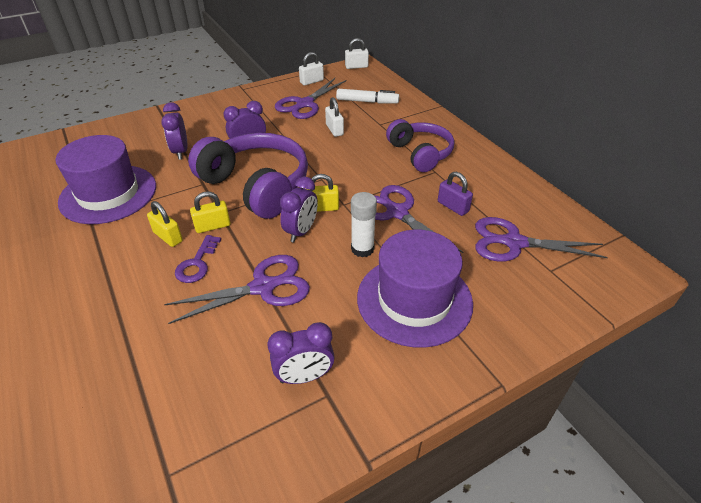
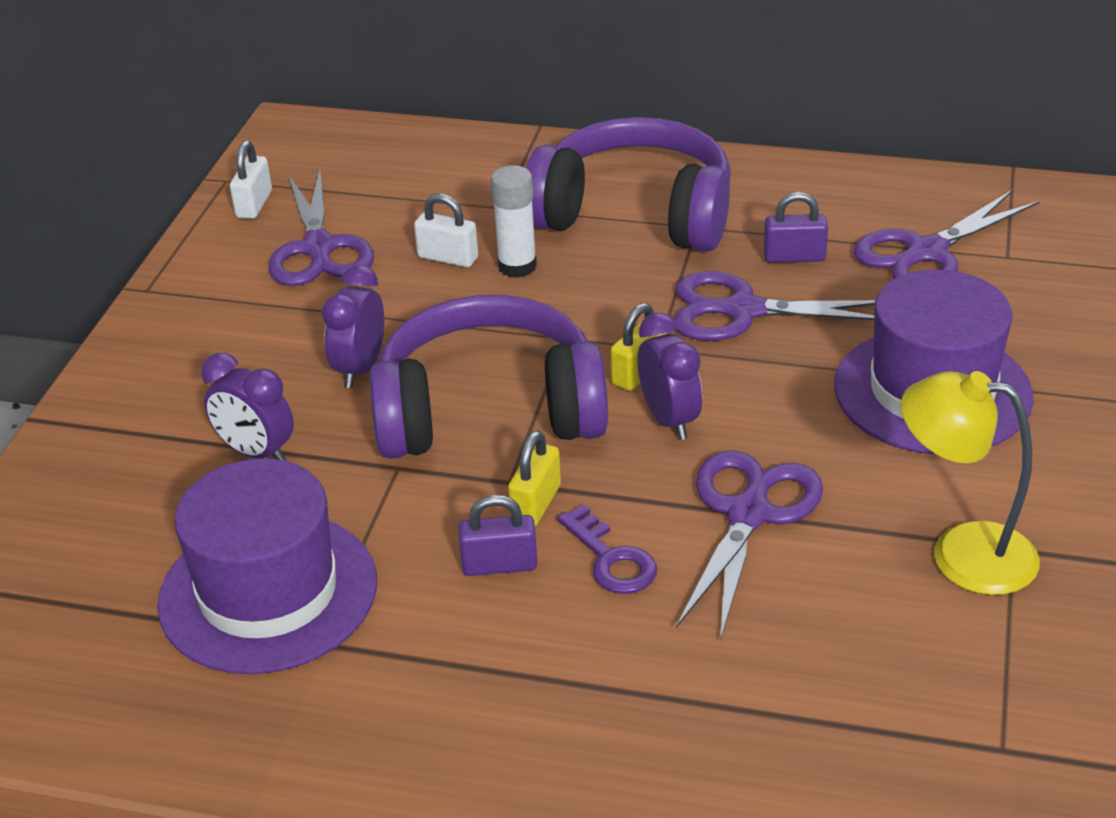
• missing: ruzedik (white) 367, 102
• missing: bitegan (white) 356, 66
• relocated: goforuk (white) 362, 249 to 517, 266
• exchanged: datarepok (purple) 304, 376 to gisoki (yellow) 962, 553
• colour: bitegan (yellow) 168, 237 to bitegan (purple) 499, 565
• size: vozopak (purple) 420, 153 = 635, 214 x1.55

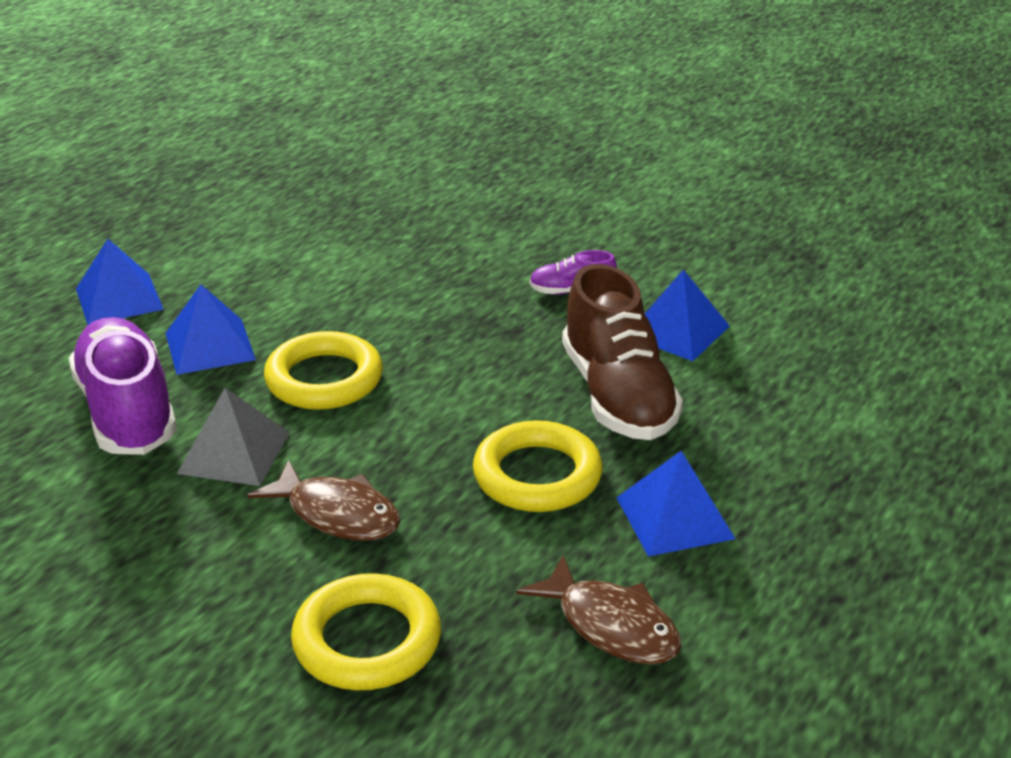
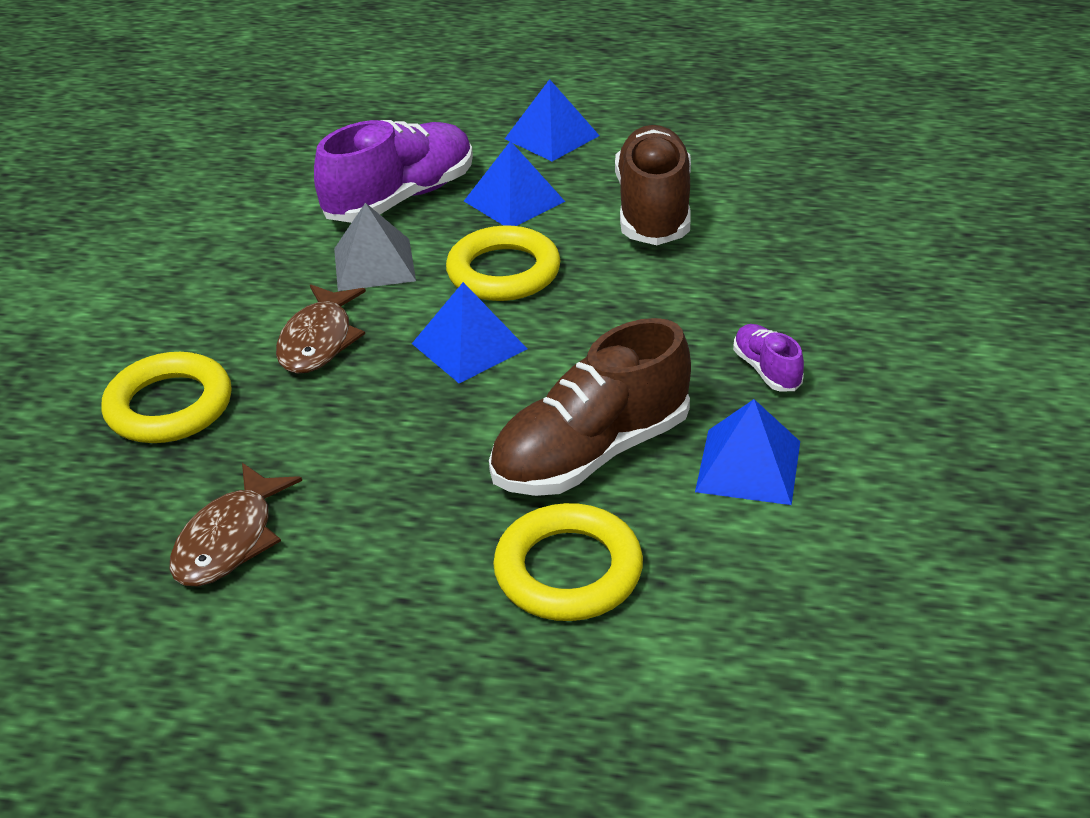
• appeared: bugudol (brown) 653, 210
• relocated: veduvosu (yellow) 537, 475 to 568, 570
• relocated: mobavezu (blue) 675, 518 to 469, 346

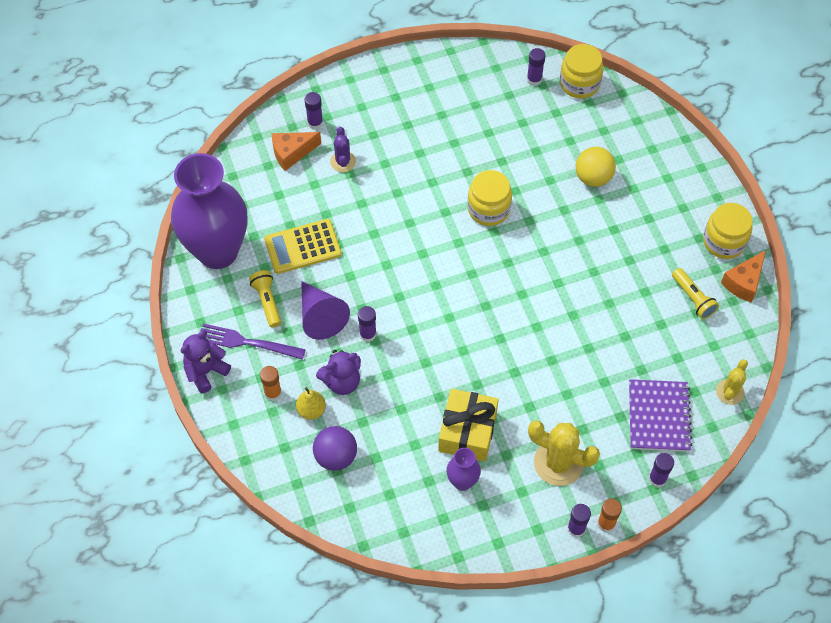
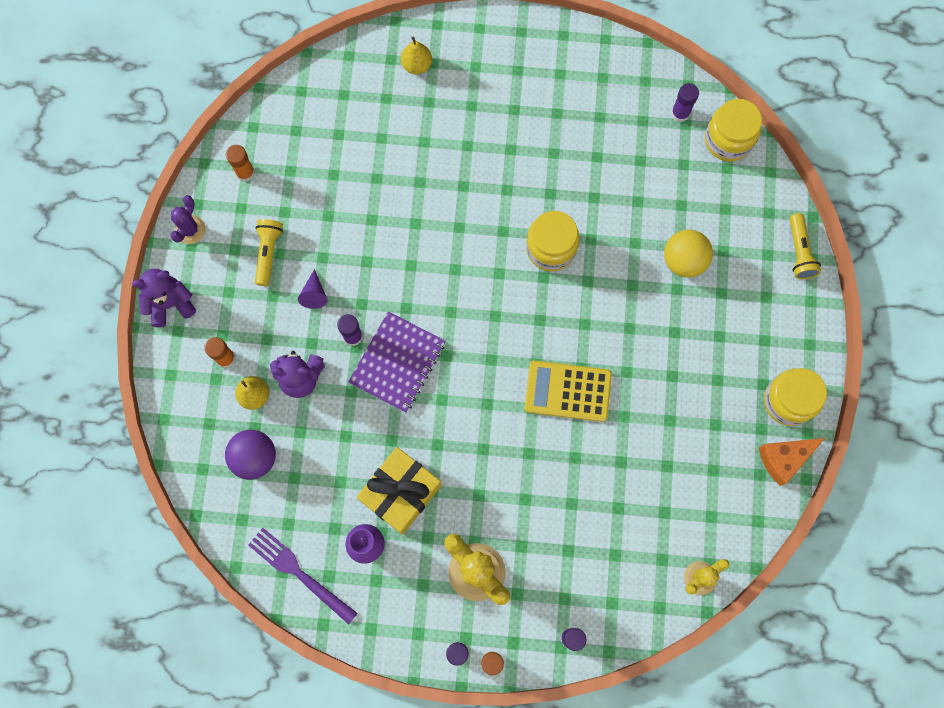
• missing: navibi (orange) 292, 153
• relocated: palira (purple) 246, 342 to 298, 573
• relocated: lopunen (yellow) 303, 247 to 568, 391
• relocated: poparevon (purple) 343, 162 to 190, 229
• relocated: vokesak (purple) 658, 416 to 397, 363
• relocated: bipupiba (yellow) 693, 298 to 799, 252
• exchanged: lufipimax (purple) 217, 251 to goforuk (orange) 245, 173
• exchanged: goforuk (purple) 315, 123 to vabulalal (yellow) 417, 65
• size: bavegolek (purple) 320, 316 = 314, 294 x0.51

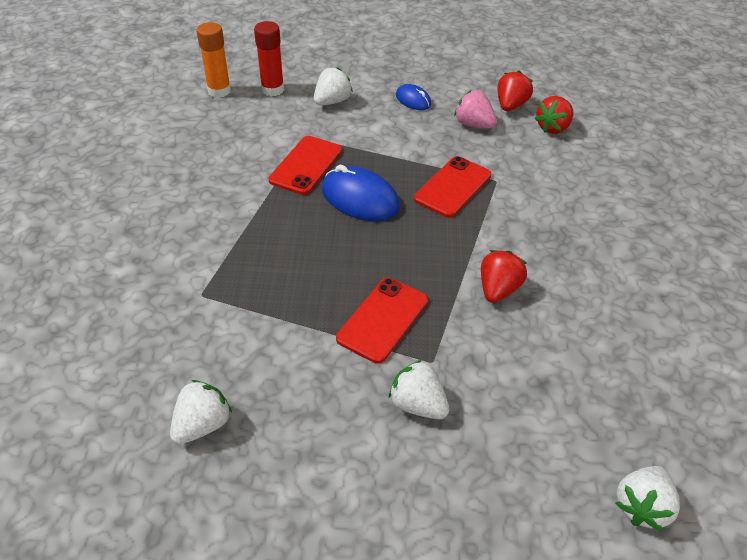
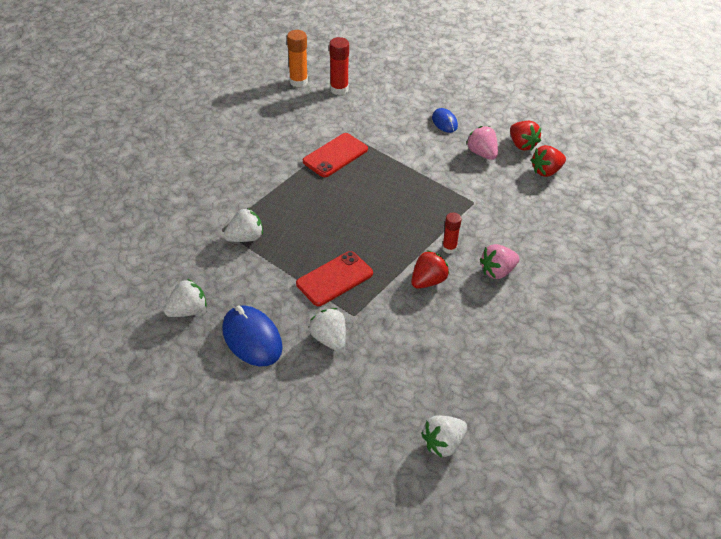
• missing: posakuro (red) 453, 187
• appeared: goforuk (red) 449, 248
• appeared: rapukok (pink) 497, 271
• relocated: rapukok (white) 332, 101 to 245, 238
• relocated: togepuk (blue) 360, 199 to 252, 338
• spun: rapukok (red) 510, 105 = 522, 145 105 degrees clockwise

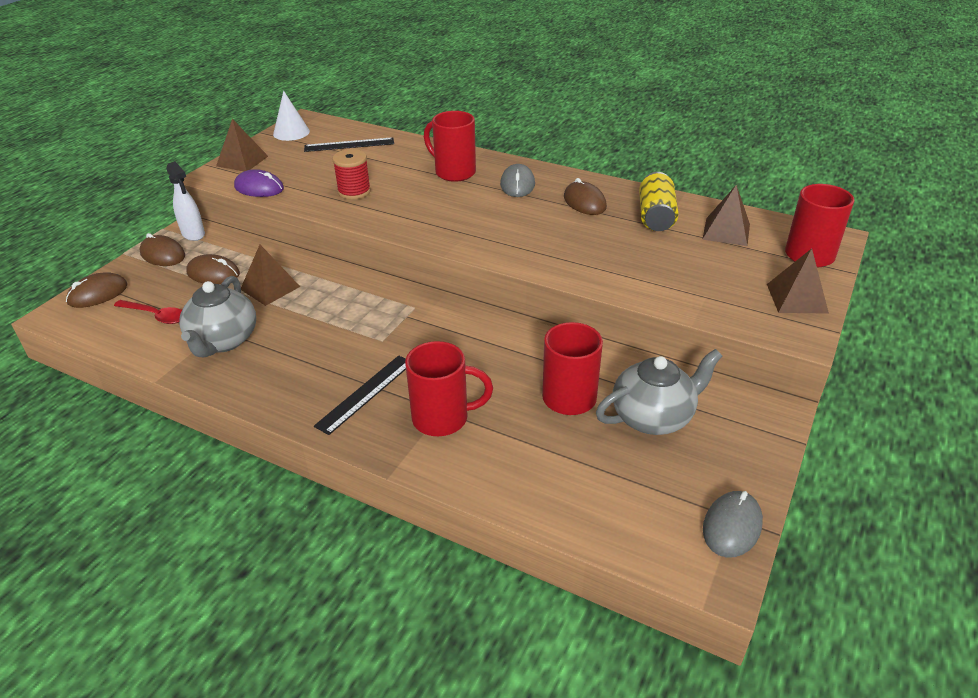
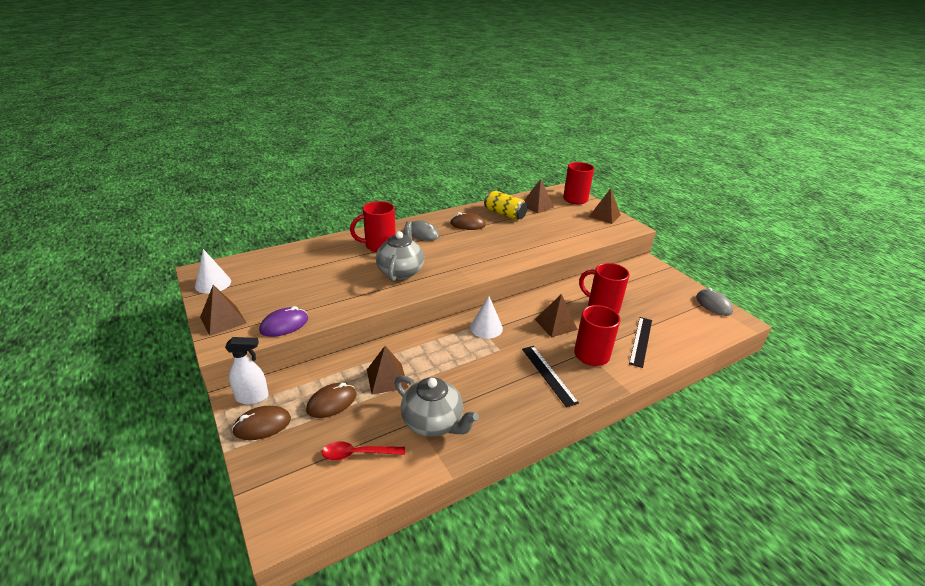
• missing: togepuk (brown) 98, 294
• missing: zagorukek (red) 354, 192
• appeared: bavegolek (white) 486, 327
• appeared: mobavezu (brown) 555, 324
• relocated: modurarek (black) 349, 145 to 641, 341
• relocated: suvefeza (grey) 653, 417 to 400, 271
• spun: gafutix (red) 155, 315 = 358, 454 150 degrees counterclockwise

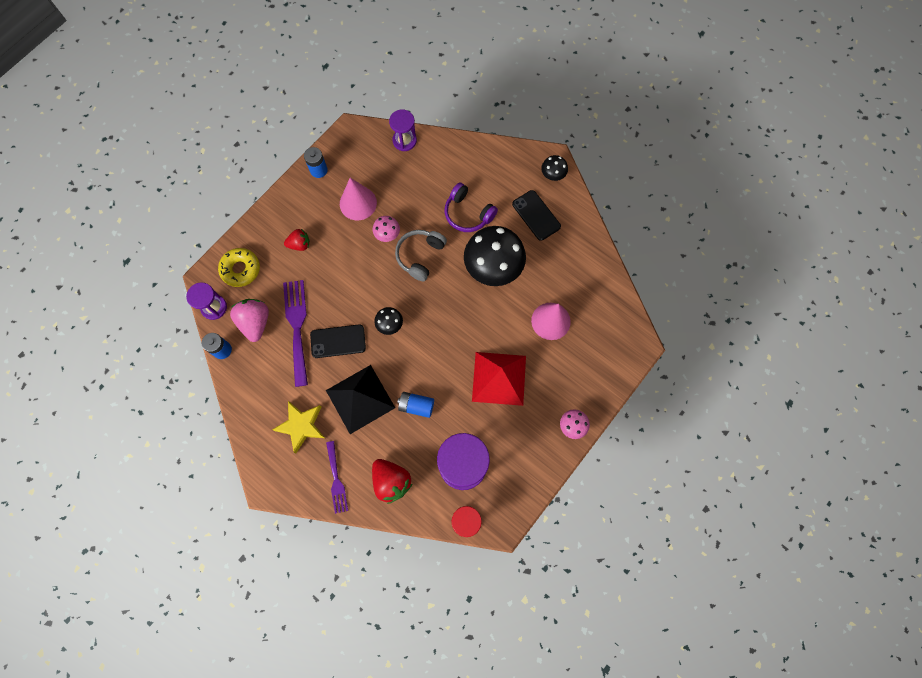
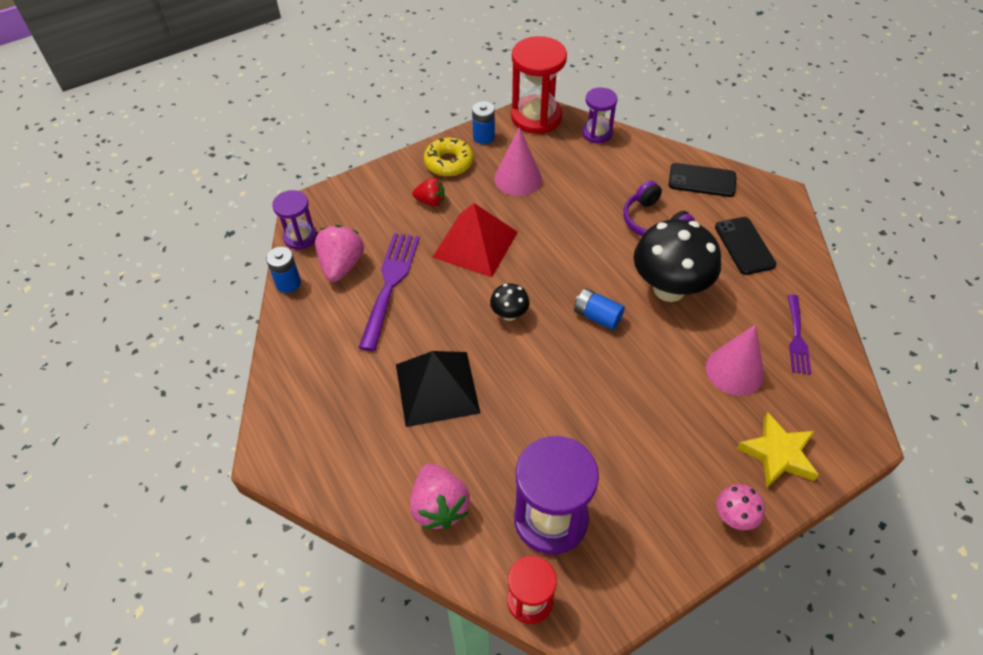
• missing: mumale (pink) 387, 235
• missing: vozopak (grey) 420, 256
• missing: mumale (black) 552, 175
• appeared: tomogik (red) 536, 117
• relocated: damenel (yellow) 241, 269 to 449, 163
• relocated: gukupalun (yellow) 301, 426 to 778, 454
• relocated: posakuro (black) 338, 341 to 702, 180
• relocated: palira (purple) 336, 480 to 797, 338
• relocated: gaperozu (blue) 416, 406 to 597, 316
• relocated: mobavezu (red) 499, 378 to 475, 244
• colour: rapukok (red) 391, 481 to rapukok (pink) 439, 506

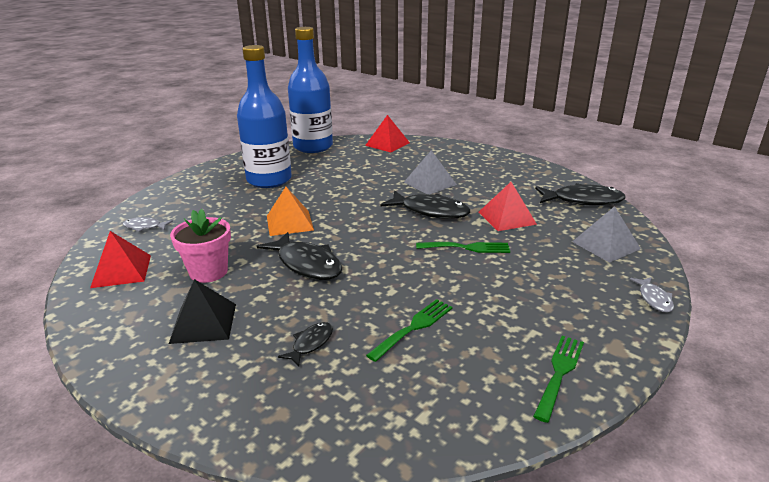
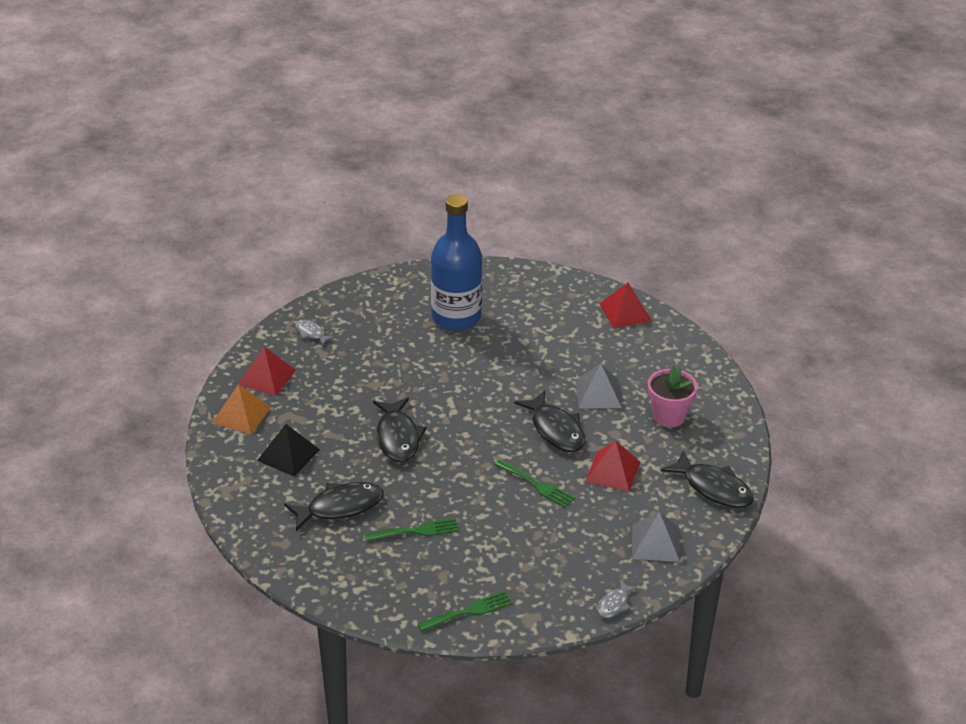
• missing: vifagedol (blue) 313, 147
• relocated: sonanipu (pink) 208, 272 to 669, 416
• relocated: mobavezu (orange) 289, 223 to 241, 415
• size: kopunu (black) 310, 344 = 340, 507 x1.92

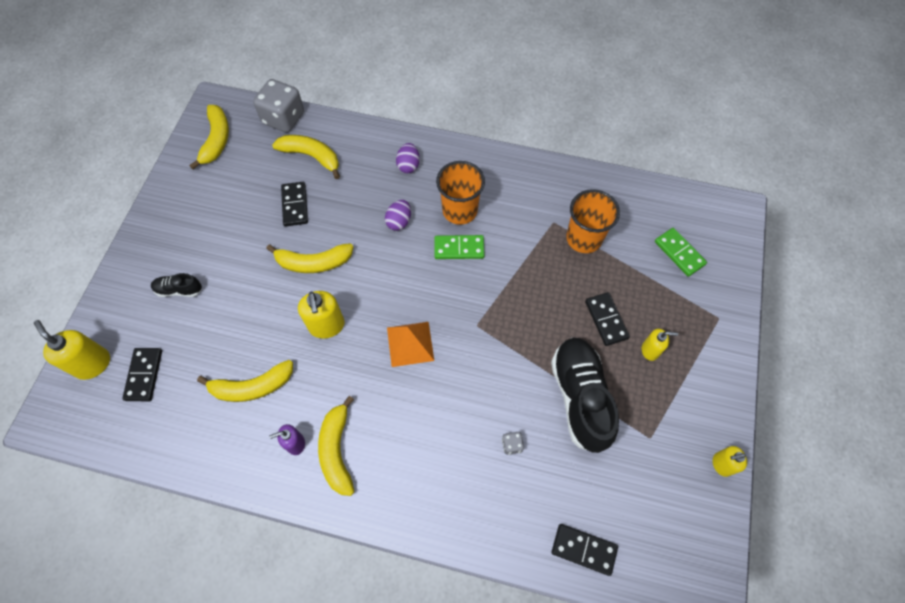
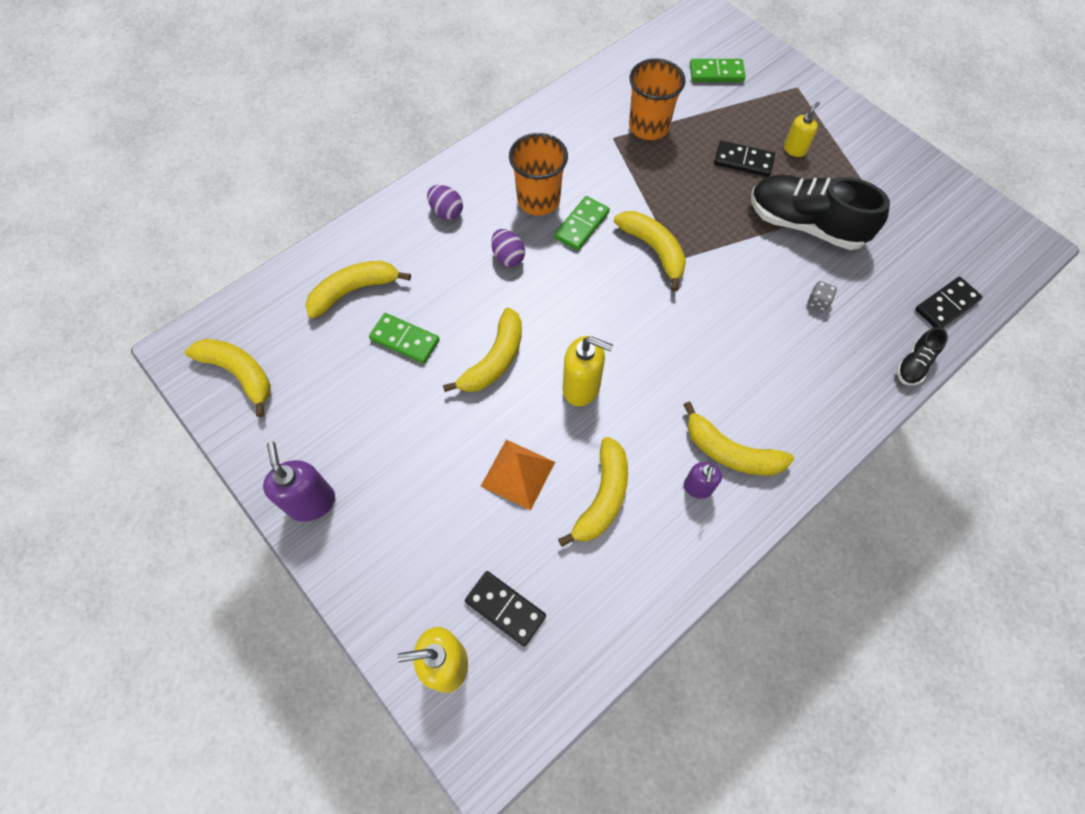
• missing: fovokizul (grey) 283, 118
• missing: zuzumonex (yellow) 721, 464
• appeared: zuzumonex (purple) 311, 502
• appeared: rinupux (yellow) 654, 250
• relocated: bugudol (black) 179, 290 to 914, 364
• relocated: mobavezu (orange) 410, 343 to 518, 474
• colour: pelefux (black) 295, 205 to pelefux (green) 404, 340

